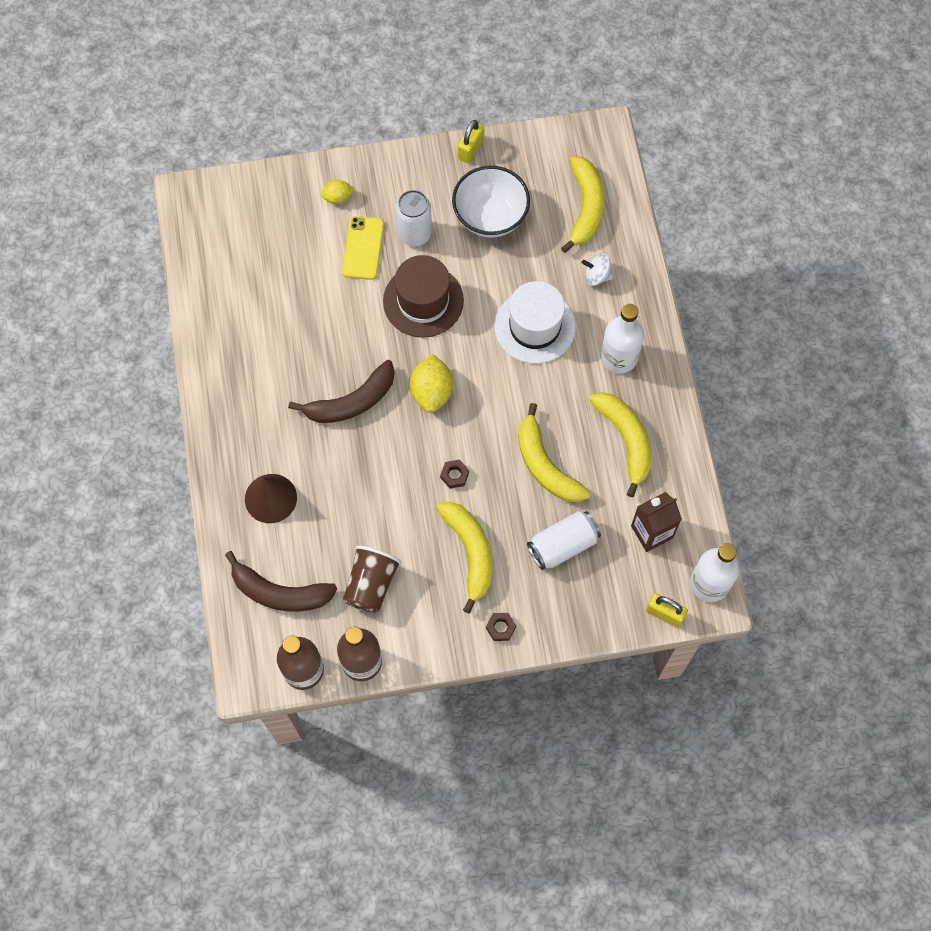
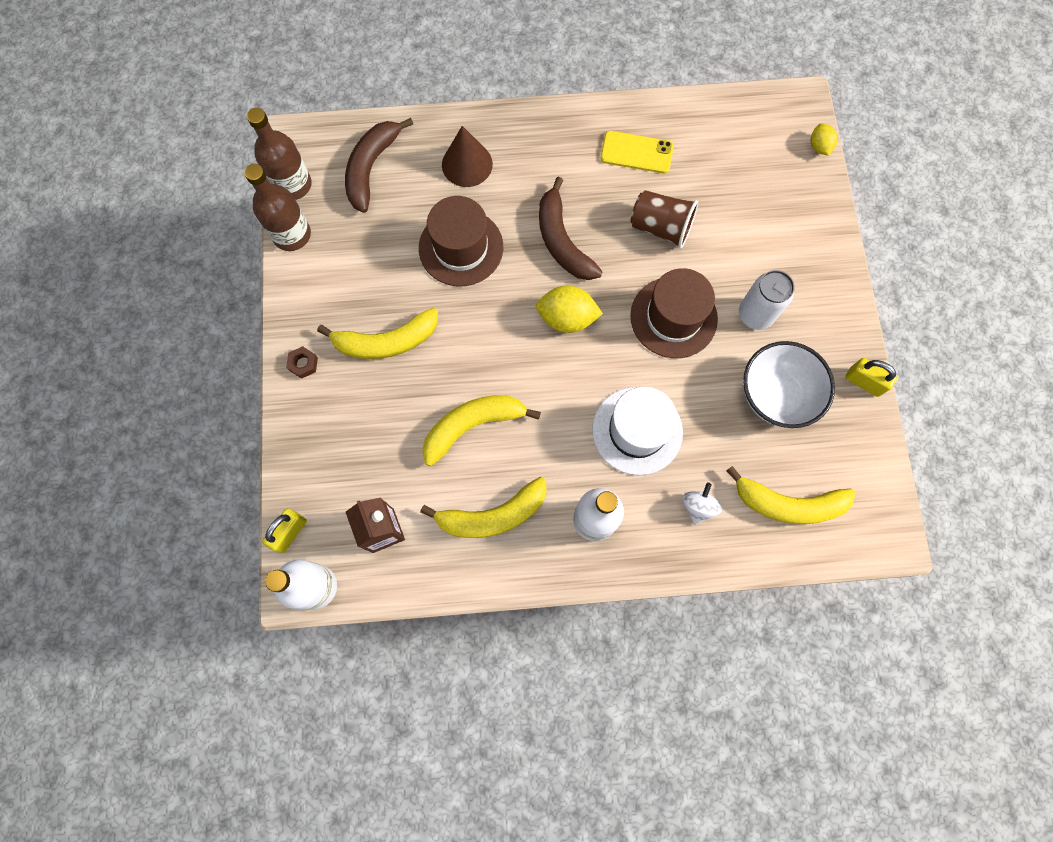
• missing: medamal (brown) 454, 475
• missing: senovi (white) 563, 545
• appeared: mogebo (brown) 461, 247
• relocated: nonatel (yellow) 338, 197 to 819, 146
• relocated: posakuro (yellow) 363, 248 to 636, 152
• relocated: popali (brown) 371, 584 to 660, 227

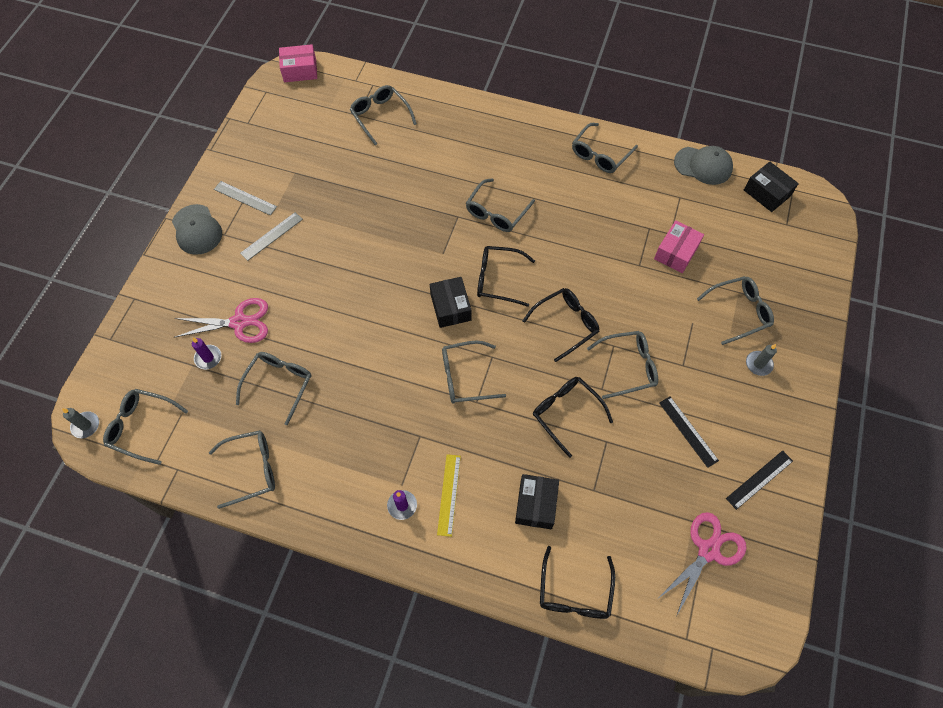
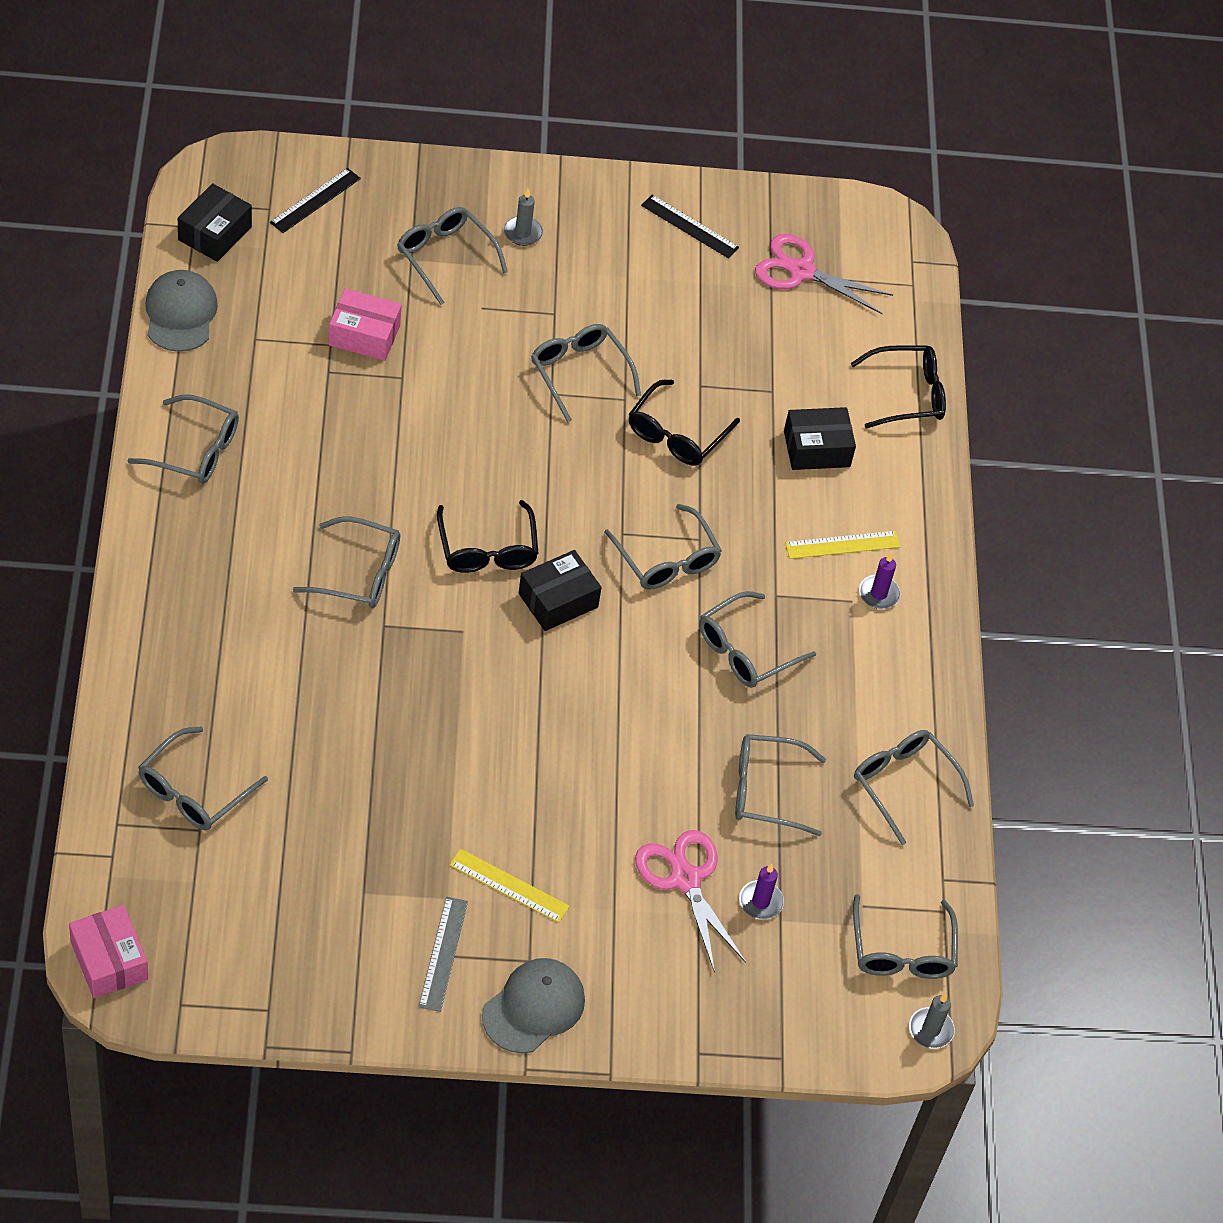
• missing: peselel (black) 566, 324
• appeared: peselel (grey) 745, 650
• relocated: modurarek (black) 688, 431 to 315, 200
• colour: modurarek (grey) 271, 236 to modurarek (yellow) 509, 886

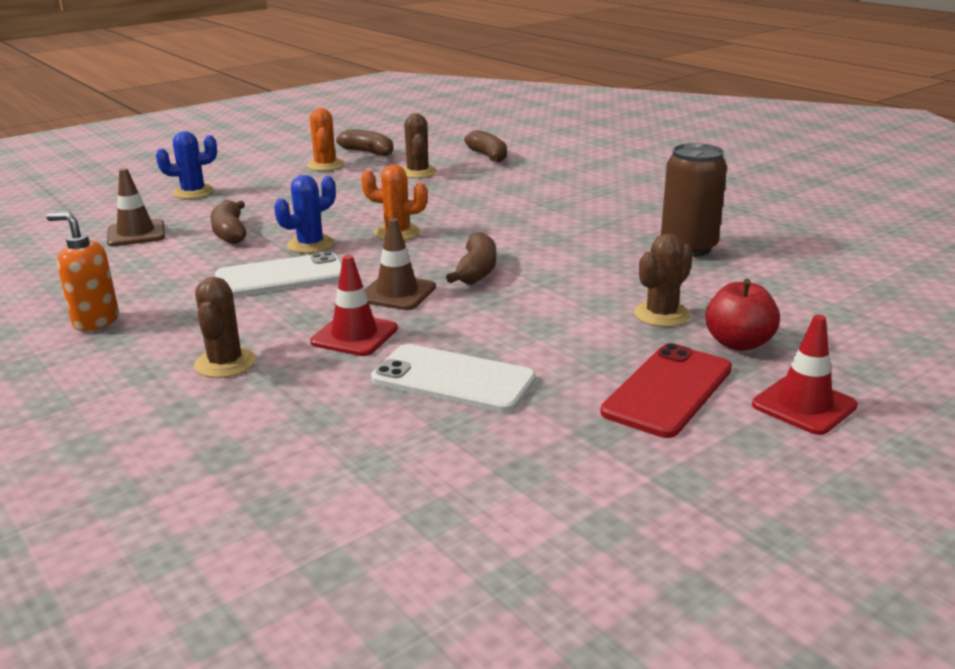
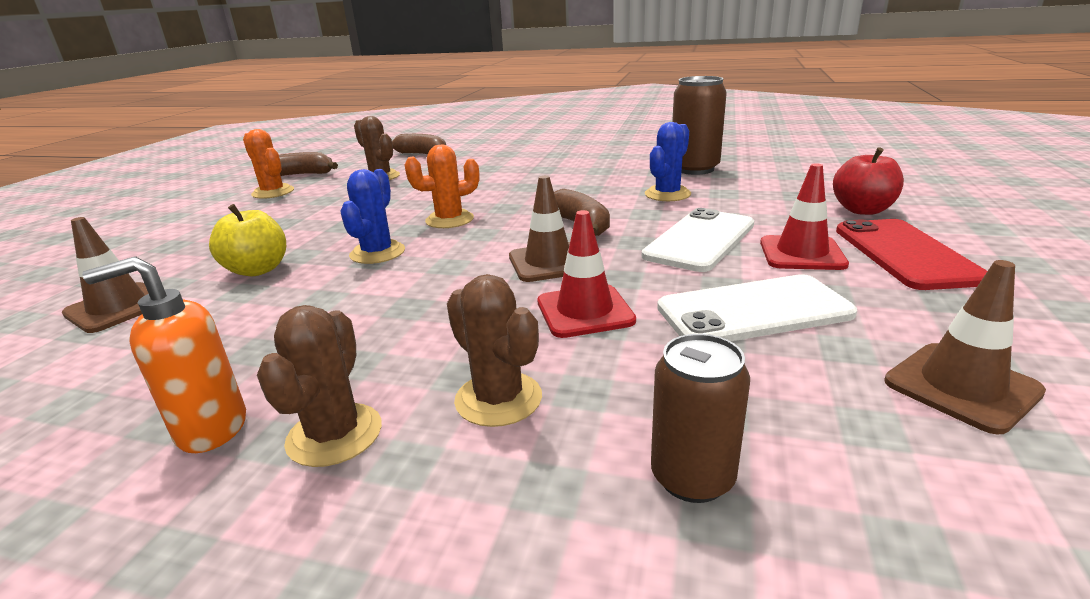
• appeared: senovi (brown) 692, 477
• appeared: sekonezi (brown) 961, 387
• relocated: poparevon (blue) 193, 192 to 667, 194
• relocated: posakuro (white) 281, 277 to 700, 240
• relocated: poparevon (brown) 661, 315 to 334, 435
• relocated: sekonezi (red) 804, 405 to 801, 253
• exchanged: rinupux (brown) 230, 233 to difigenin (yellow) 258, 270

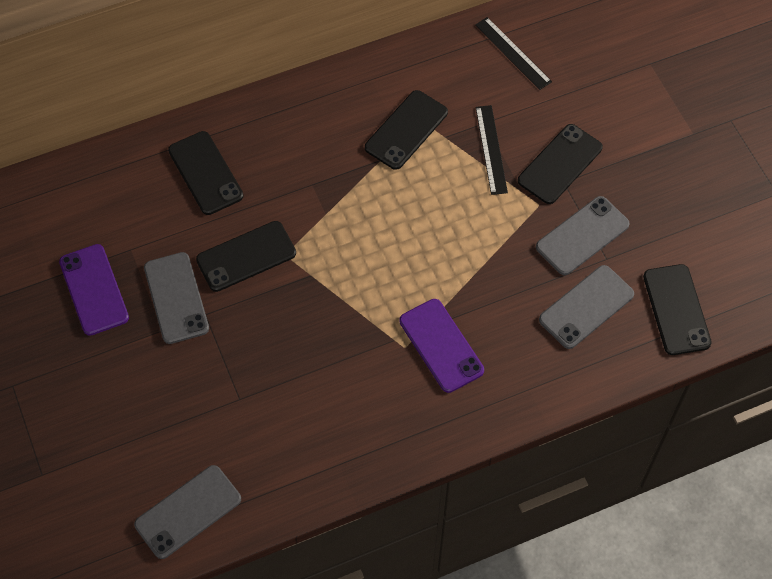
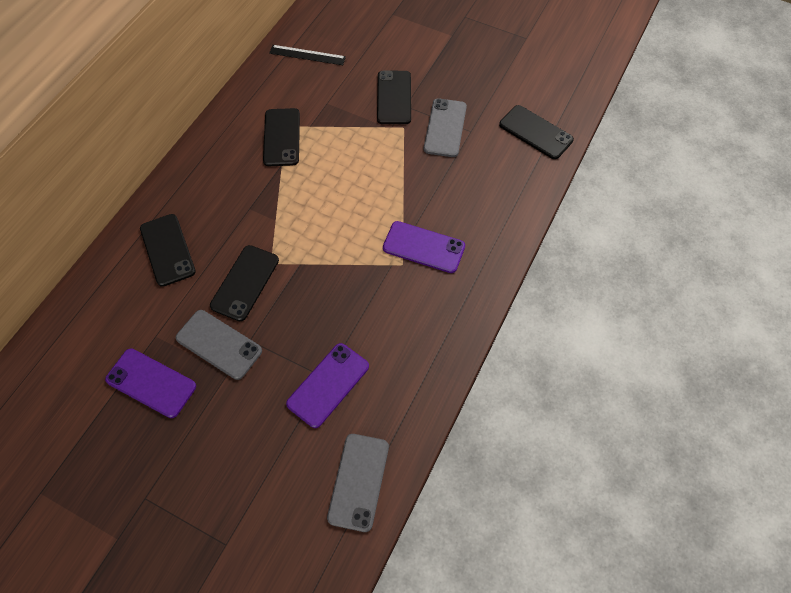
• missing: modurarek (black) 491, 149
• missing: posakuro (grey) 586, 307
• appeared: posakuro (purple) 328, 385
• spun: posakuro (black) 205, 173 = 167, 250 45 degrees clockwise

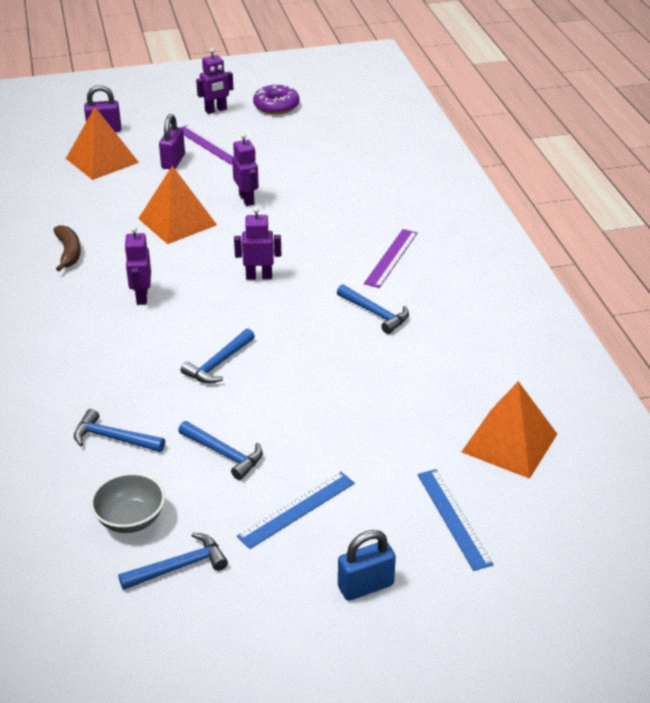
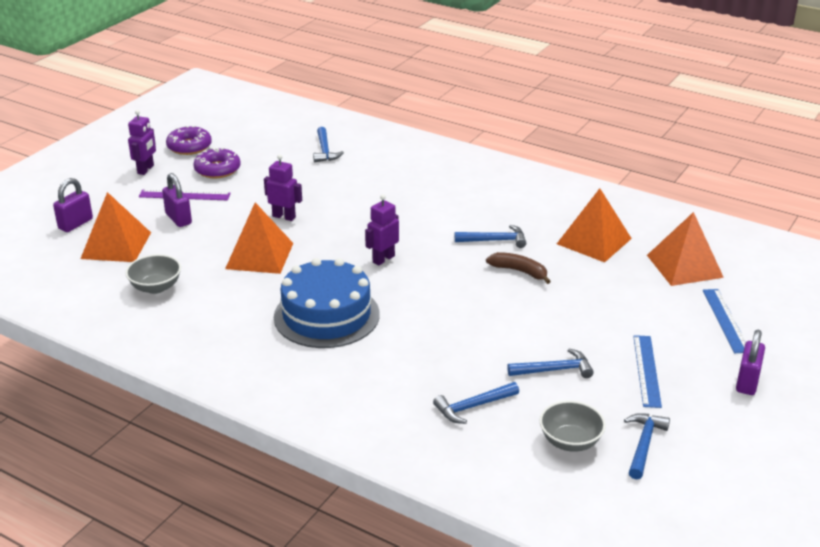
• missing: modurarek (purple) 391, 258
• appeared: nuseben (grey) 156, 287
• appeared: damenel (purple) 217, 169
• appeared: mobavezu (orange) 594, 241
• relocated: rinupux (brown) 69, 252 to 519, 271
• relocated: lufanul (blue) 218, 363 to 325, 150
• exchanged: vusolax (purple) 141, 297 to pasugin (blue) 326, 315
• colour: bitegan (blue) 365, 586 to bitegan (purple) 747, 382
• spun: modurarek (blue) 453, 518 = 725, 320 60 degrees clockwise

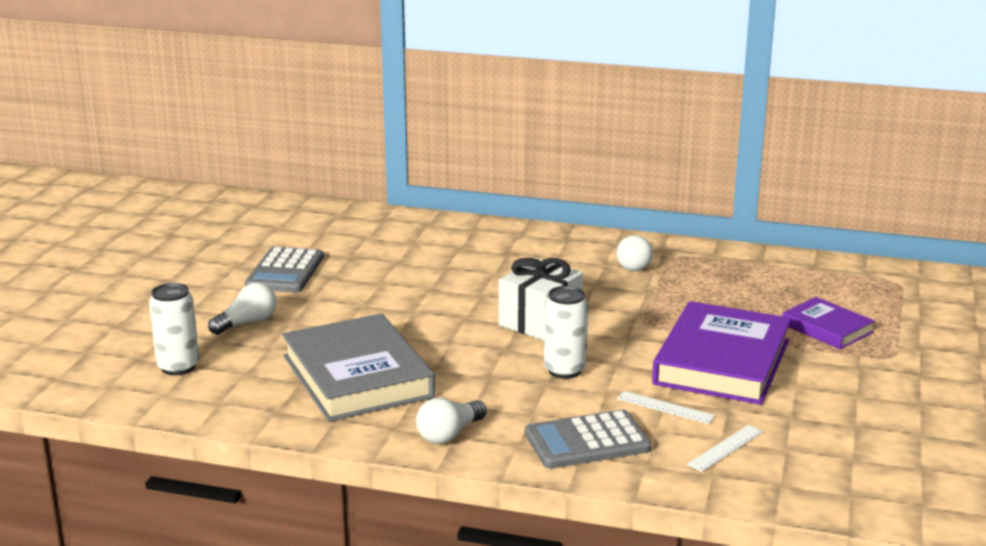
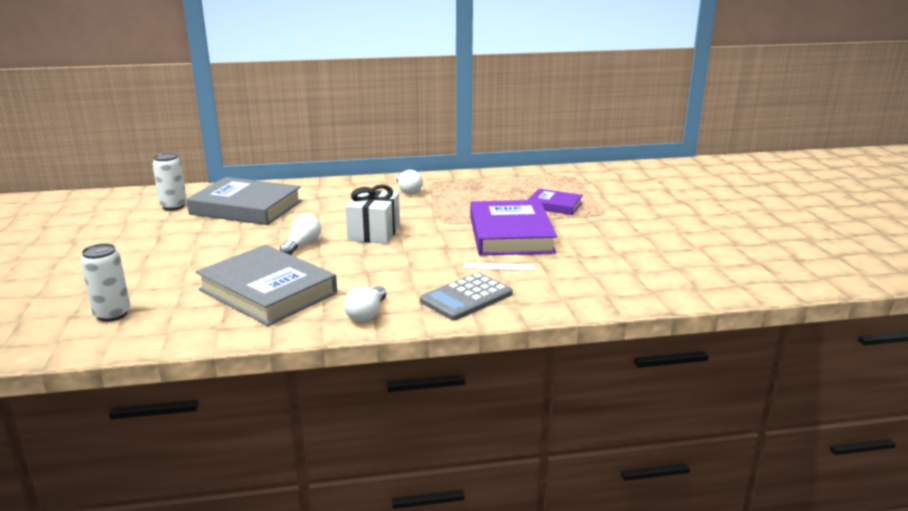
• missing: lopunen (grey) 285, 271
• missing: modurarek (white) 725, 448
• appeared: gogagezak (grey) 246, 208
• relocated: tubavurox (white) 247, 323 to 302, 245
• relocated: senovi (white) 564, 370 to 173, 206

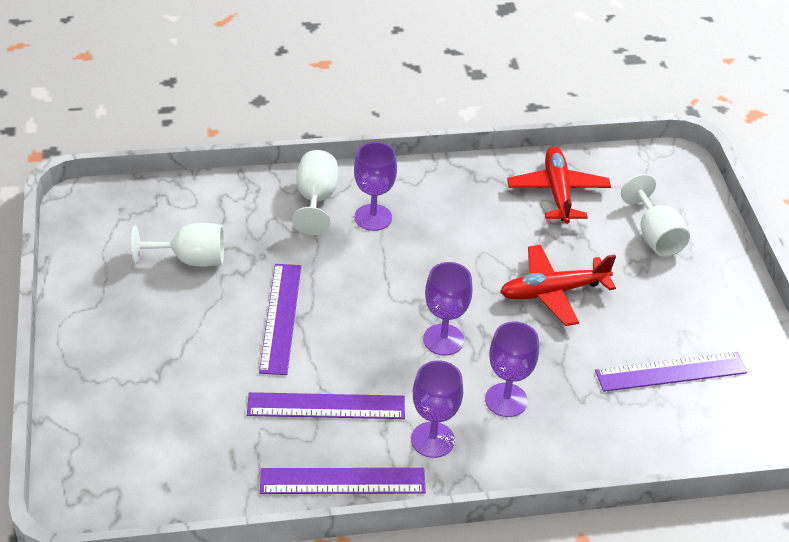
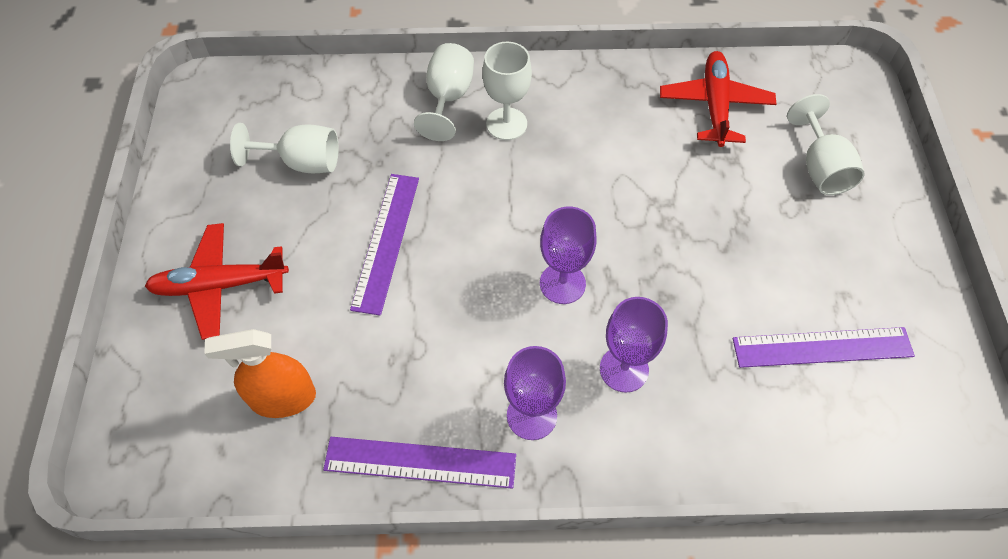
• missing: modurarek (purple) 326, 406
• appeared: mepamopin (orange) 283, 398
• relocated: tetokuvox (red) 553, 292 to 219, 285
• colour: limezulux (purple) 373, 217 to limezulux (white) 506, 124

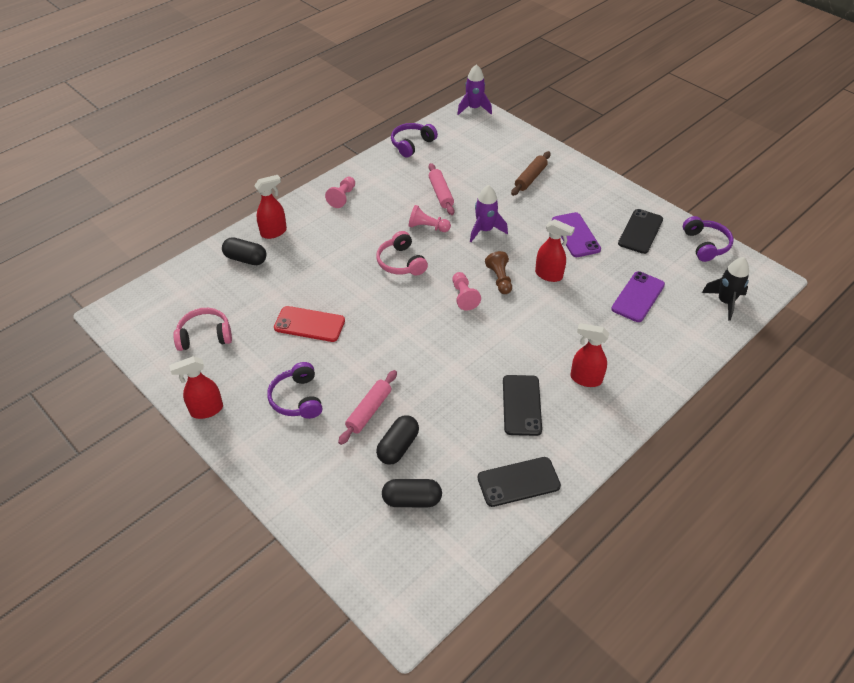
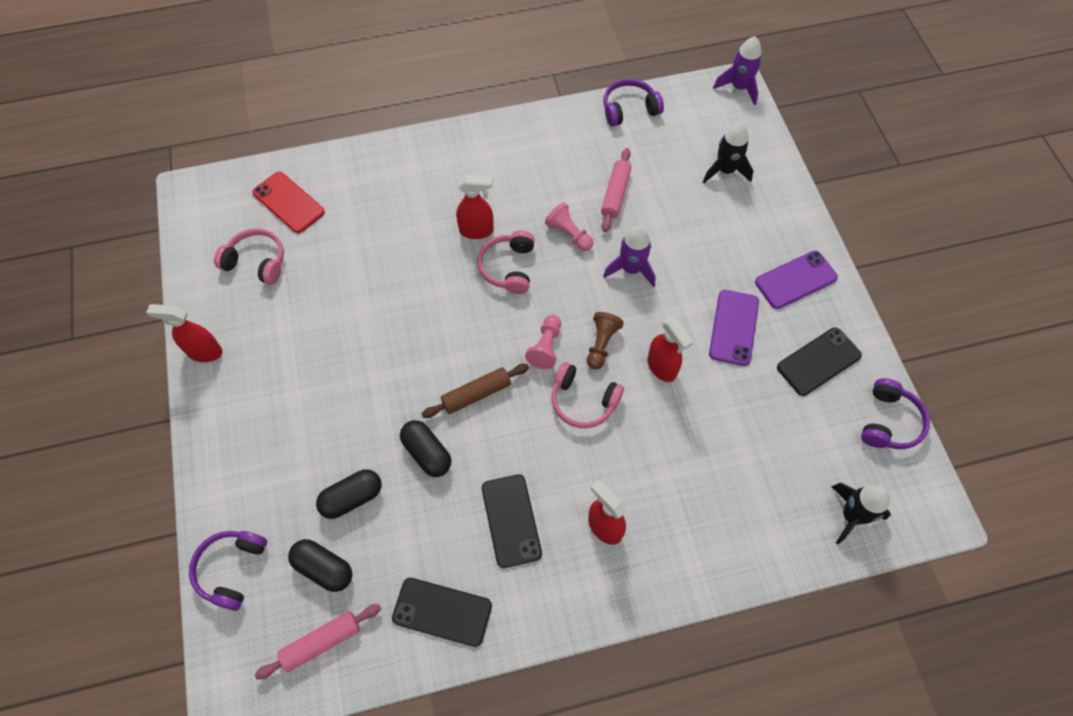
• missing: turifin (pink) 342, 197
• appeared: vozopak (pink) 583, 401
• appeared: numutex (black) 725, 170
• relocated: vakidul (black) 245, 259 to 427, 453
• relocated: mepamopin (red) 274, 232 to 477, 231
• relocated: vozopak (purple) 297, 398 to 232, 569
• relocated: posakuro (red) 309, 324 to 288, 202
• relocated: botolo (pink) 369, 411 to 322, 642
• relocated: botolo (brown) 530, 178 to 476, 394
• relocated: posakuro (purple) 638, 297 to 795, 280
• spun: posakuro (black) 521, 405 = 511, 520 45 degrees counterclockwise

